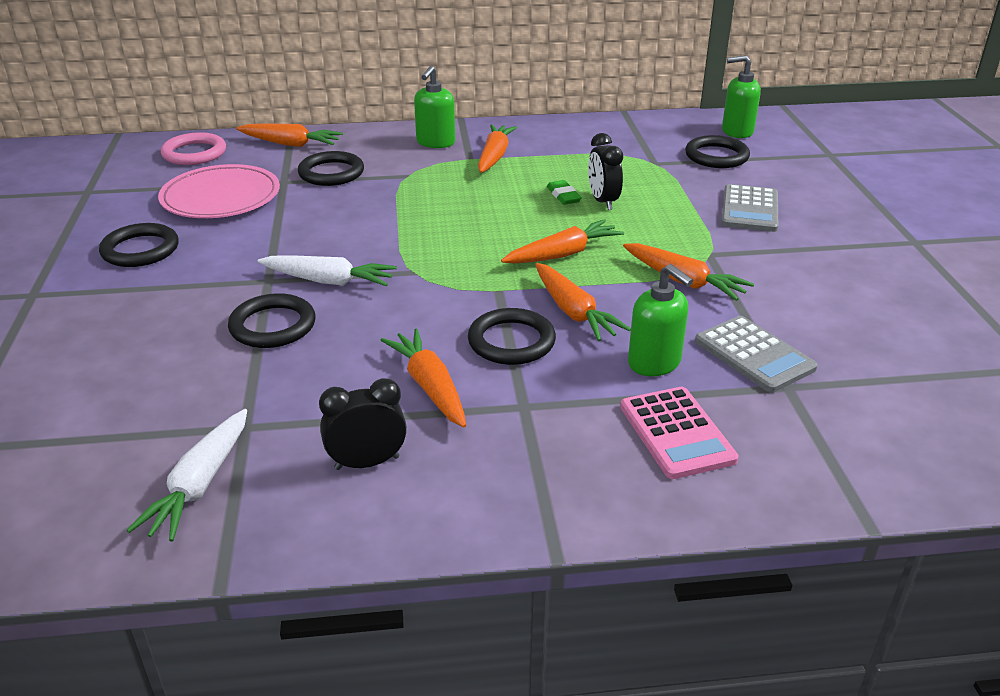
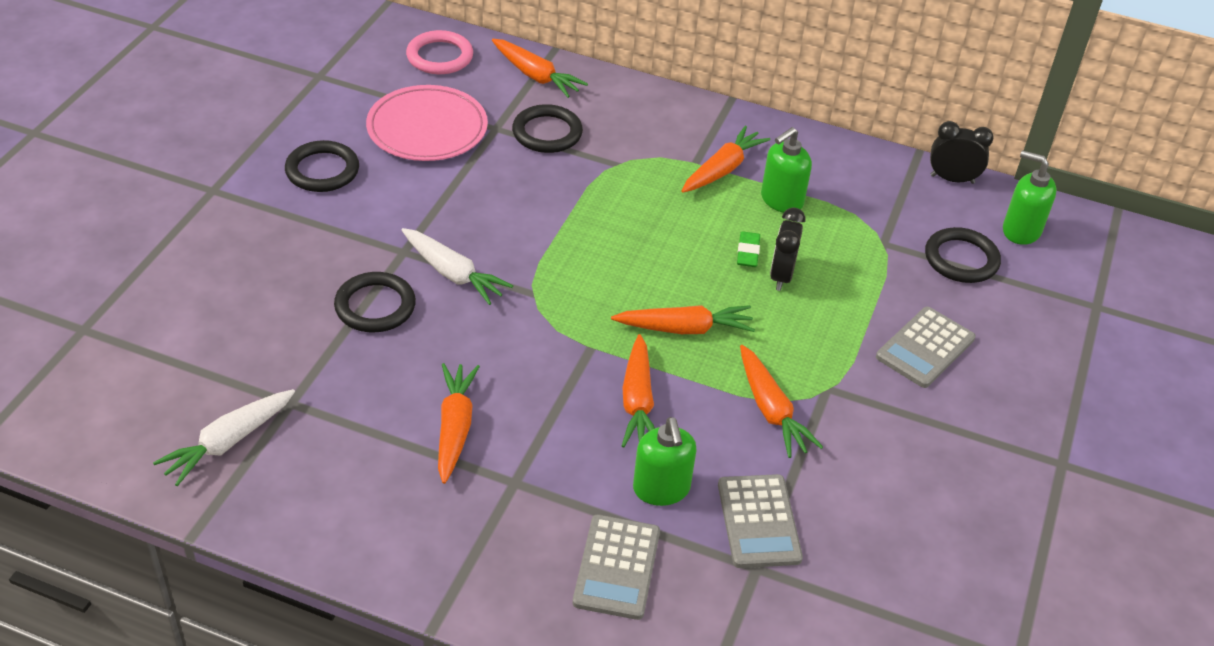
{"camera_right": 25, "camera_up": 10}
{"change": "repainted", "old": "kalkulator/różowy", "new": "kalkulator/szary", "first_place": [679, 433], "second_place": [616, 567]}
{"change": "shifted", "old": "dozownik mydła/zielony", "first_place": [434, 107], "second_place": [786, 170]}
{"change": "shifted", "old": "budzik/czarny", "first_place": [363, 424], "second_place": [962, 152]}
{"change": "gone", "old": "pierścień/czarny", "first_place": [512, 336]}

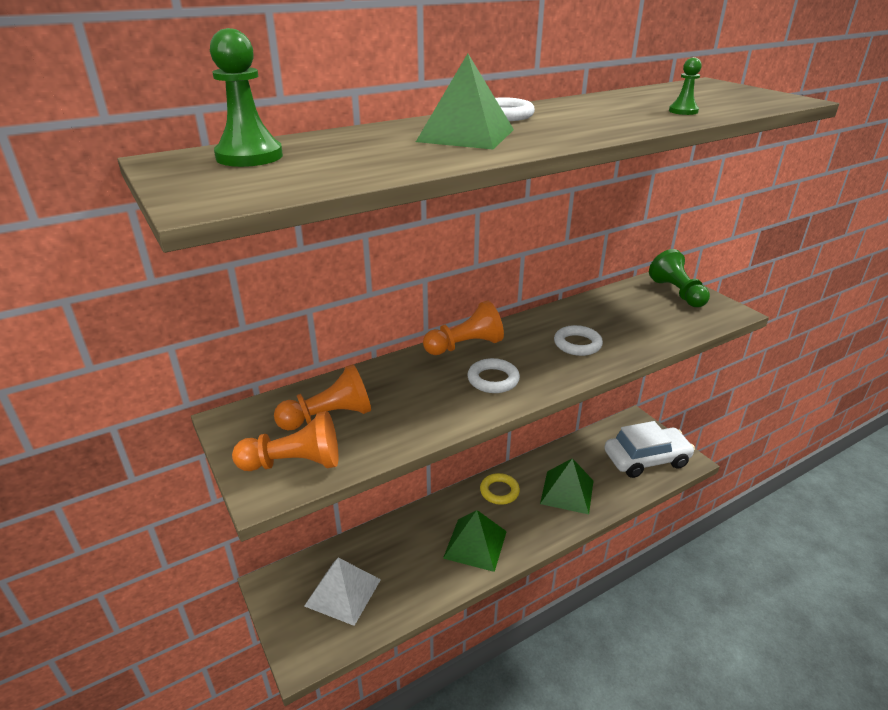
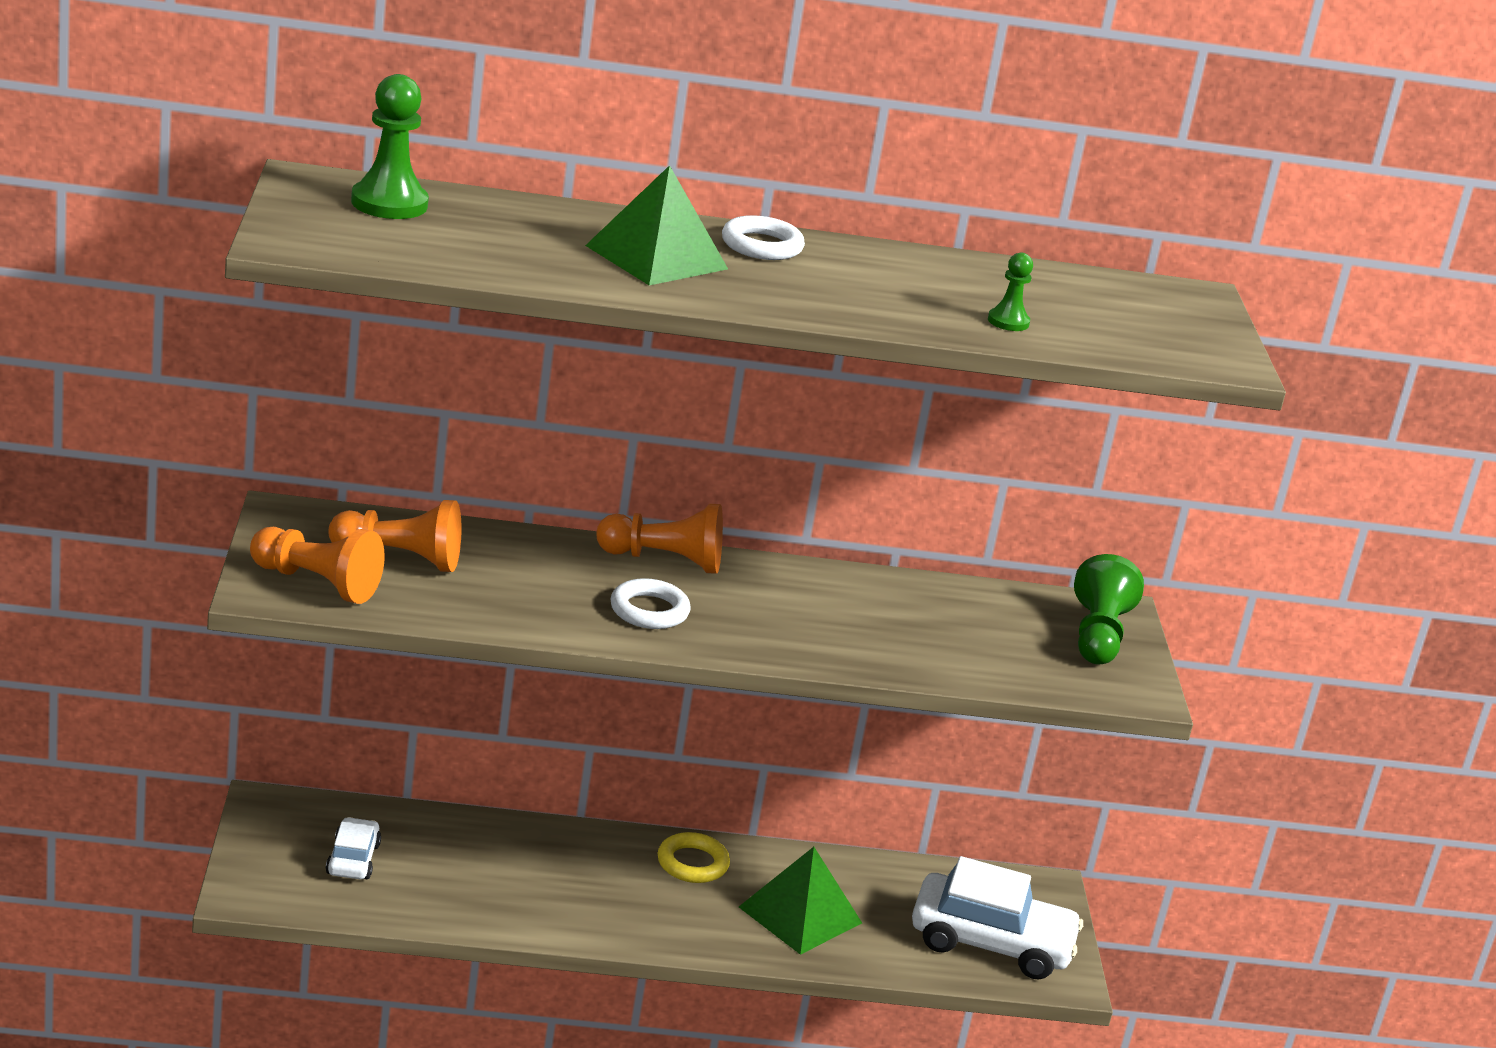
{"camera_right": 25, "camera_up": -5}
{"change": "swapped", "old": "piramida/biały", "new": "samochód/biały", "first_place": [342, 592], "second_place": [353, 848]}
{"change": "gone", "old": "piramida/zielony", "first_place": [475, 541]}
{"change": "gone", "old": "pierścień/biały", "first_place": [578, 340]}

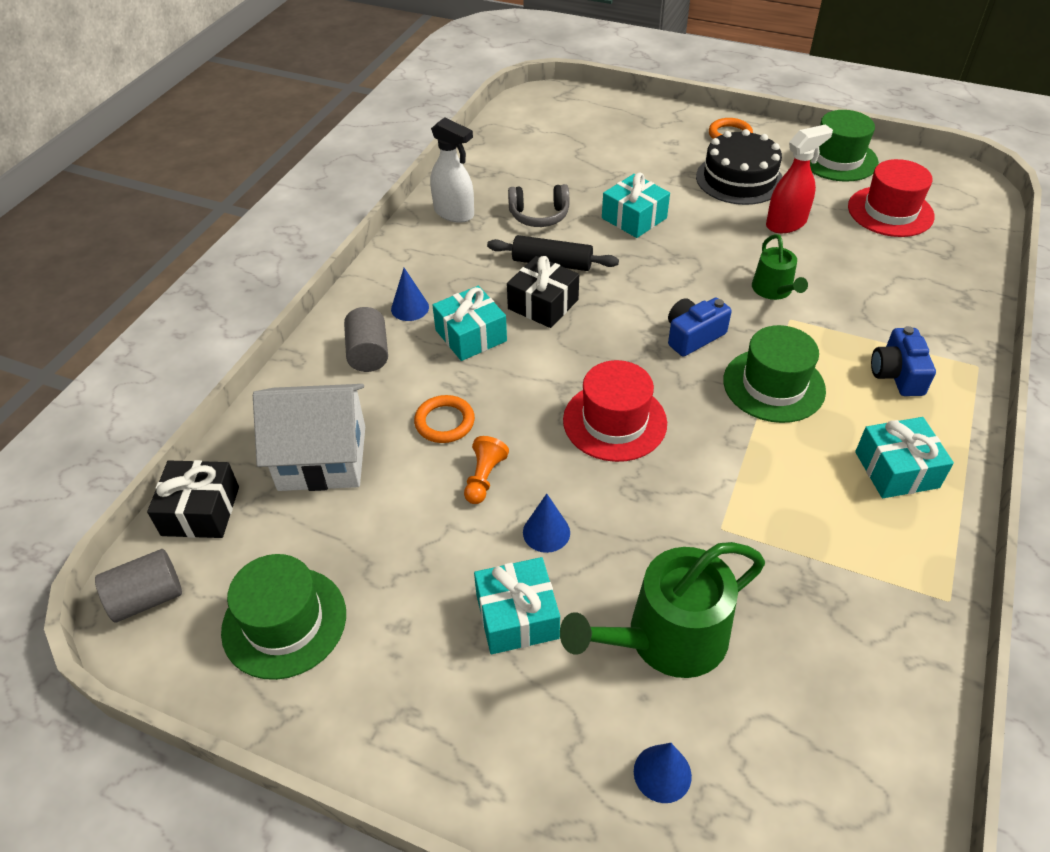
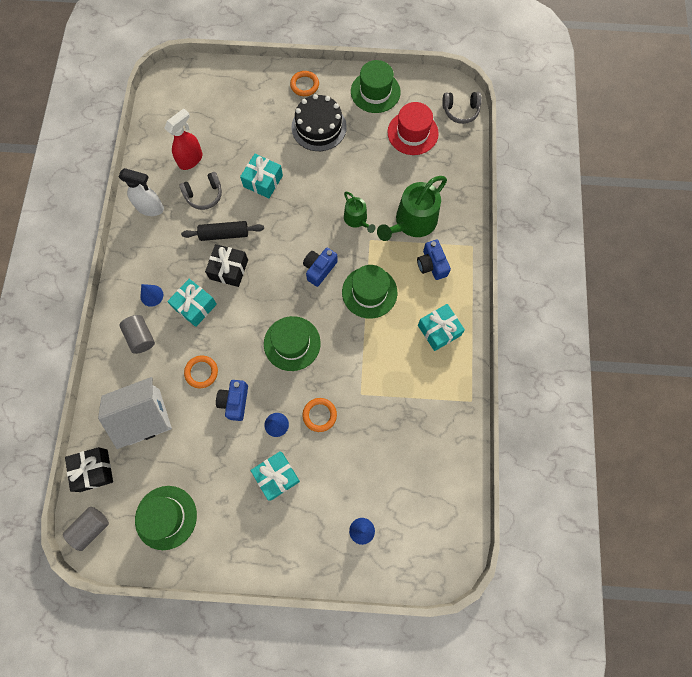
{"camera_right": -20, "camera_up": 25}
{"change": "shifted", "old": "spryskiwacz/czerwony", "first_place": [799, 179], "second_place": [183, 139]}
{"change": "swapped", "old": "pionek/pomarańczowy", "new": "aparat fotograficzny/niebieski", "first_place": [486, 470], "second_place": [232, 400]}
{"change": "repainted", "old": "kapelusz/czerwony", "new": "kapelusz/zielony", "first_place": [615, 411], "second_place": [292, 343]}
{"change": "new", "new": "pierścień/pomarańczowy", "second_place": [320, 415]}
{"change": "shifted", "old": "konewka/zielony", "first_place": [662, 610], "second_place": [412, 208]}
{"change": "new", "new": "słuchawki/szary", "second_place": [462, 108]}

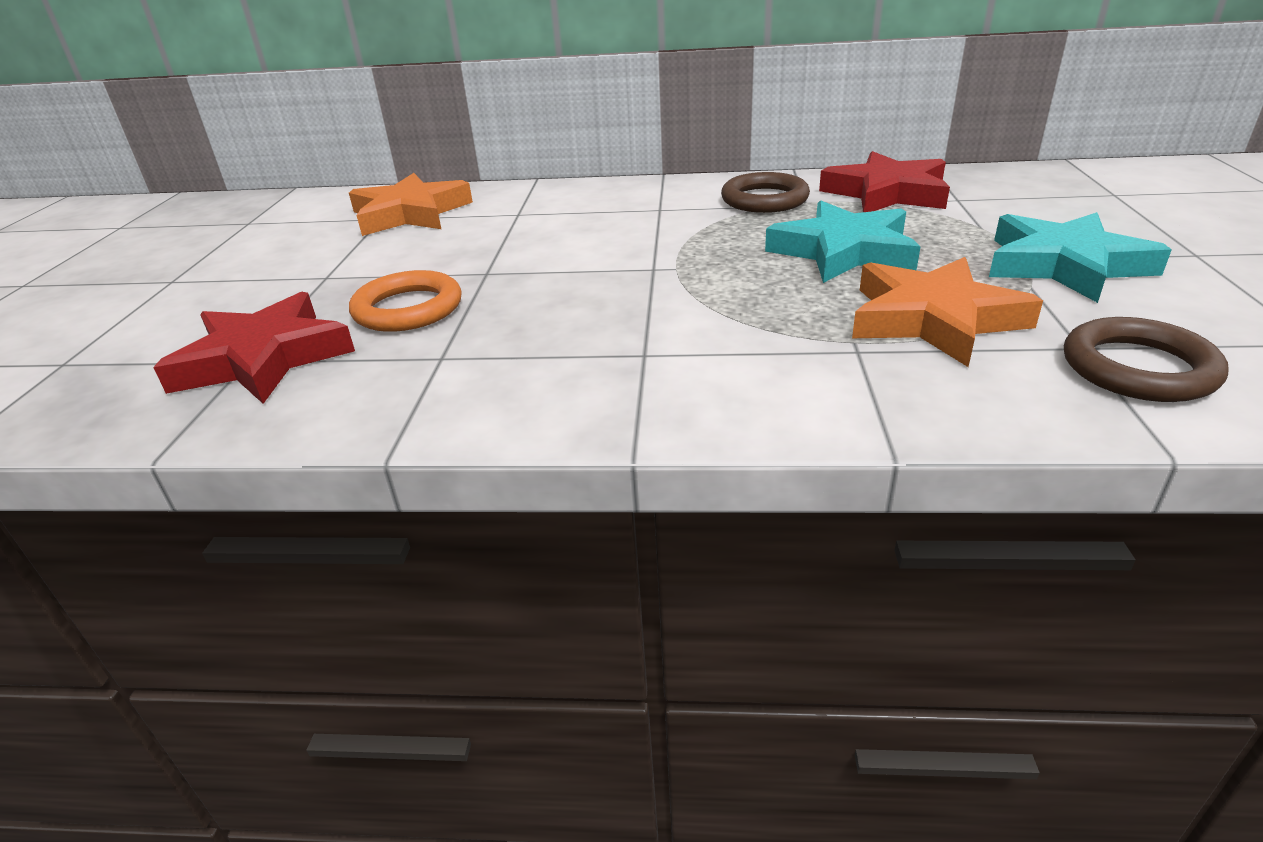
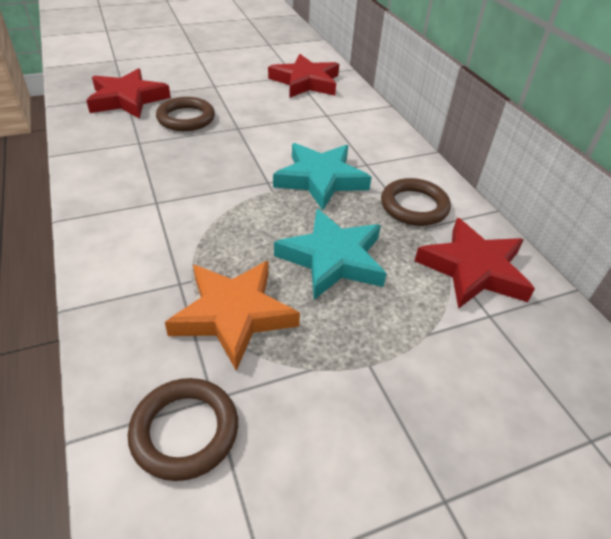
{"camera_right": 60, "camera_up": 10}
{"change": "repainted", "old": "pierścień/pomarańczowy", "new": "pierścień/brązowy", "first_place": [405, 301], "second_place": [185, 114]}
{"change": "repainted", "old": "gwiazda/pomarańczowy", "new": "gwiazda/czerwony", "first_place": [411, 204], "second_place": [303, 76]}
{"change": "shifted", "old": "gwiazda/turkusowy", "first_place": [1080, 257], "second_place": [322, 176]}

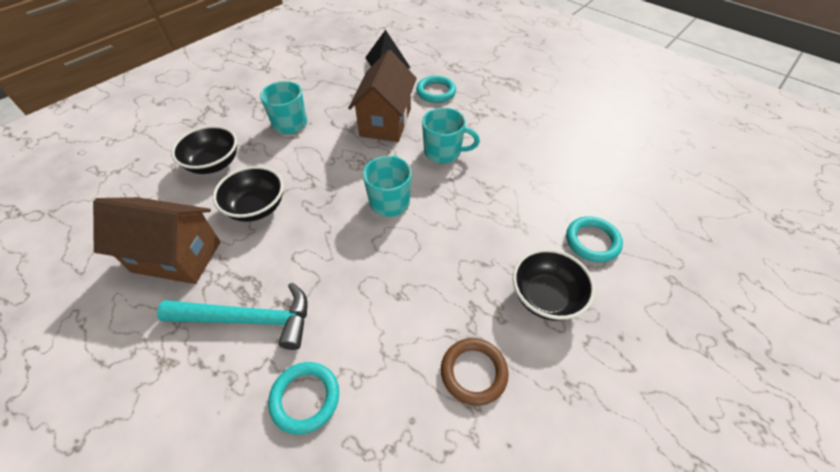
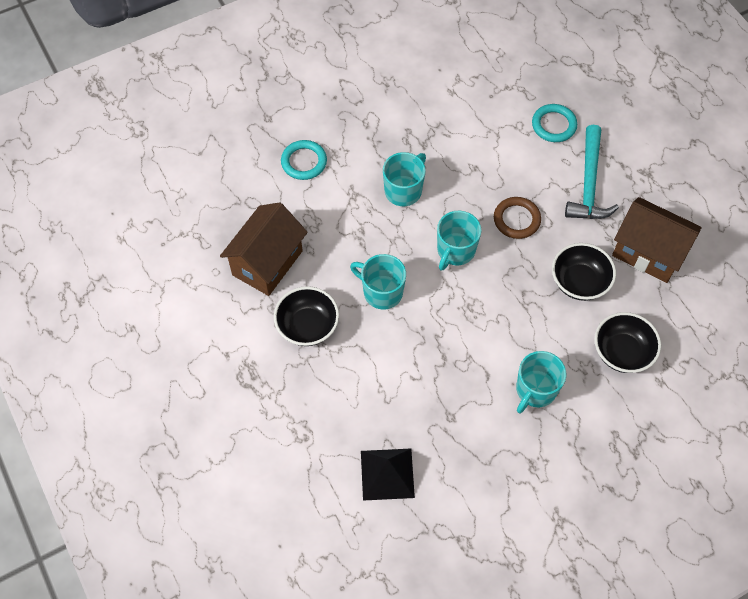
{"camera_right": -160, "camera_up": 10}
{"change": "shifted", "old": "domek/brązowy", "first_place": [382, 96], "second_place": [264, 249]}
{"change": "shifted", "old": "miska/czarny", "first_place": [554, 285], "second_place": [306, 316]}
{"change": "new", "new": "kubek/turkusowy", "second_place": [404, 179]}
{"change": "shifted", "old": "pierścień/brązowy", "first_place": [475, 372], "second_place": [517, 218]}
{"change": "rotated", "old": "młotek/turkusowy", "first_place": [232, 316], "second_place": [592, 172], "degrees": -105}
{"change": "gone", "old": "pierścień/turkusowy", "first_place": [436, 89]}

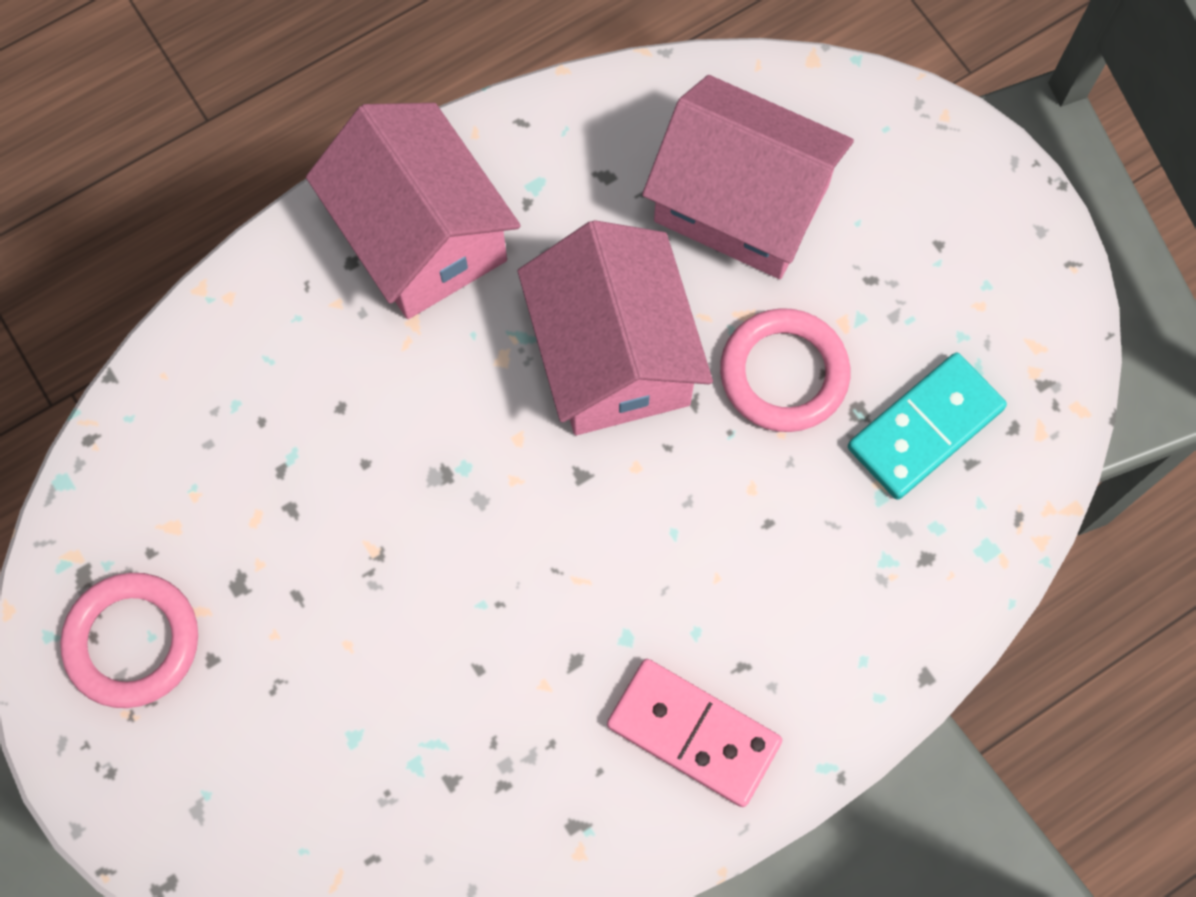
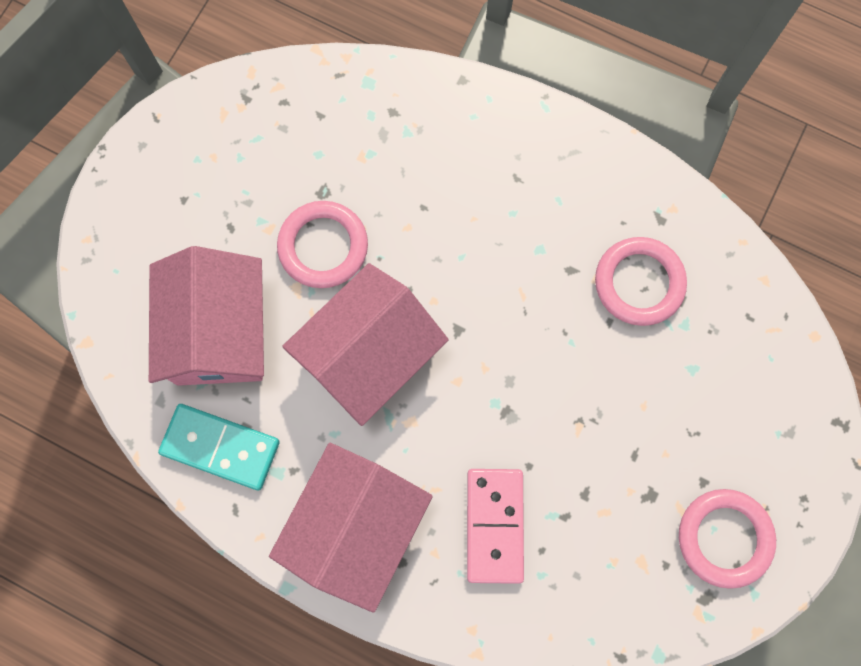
{"camera_right": -120, "camera_up": 5}
{"change": "shifted", "old": "kostka domina/turkusowy", "first_place": [927, 426], "second_place": [219, 447]}
{"change": "shifted", "old": "kostka domina/różowy", "first_place": [694, 733], "second_place": [495, 526]}
{"change": "new", "new": "pierścień/różowy", "second_place": [641, 281]}

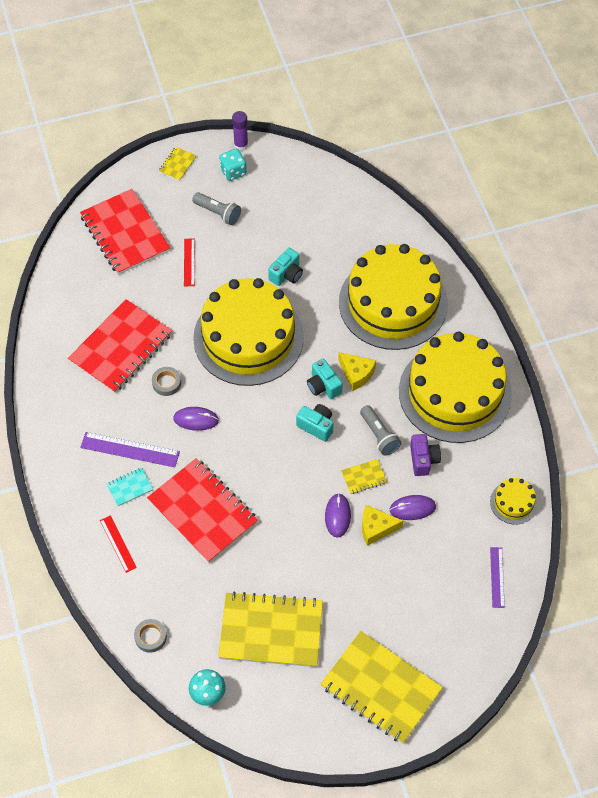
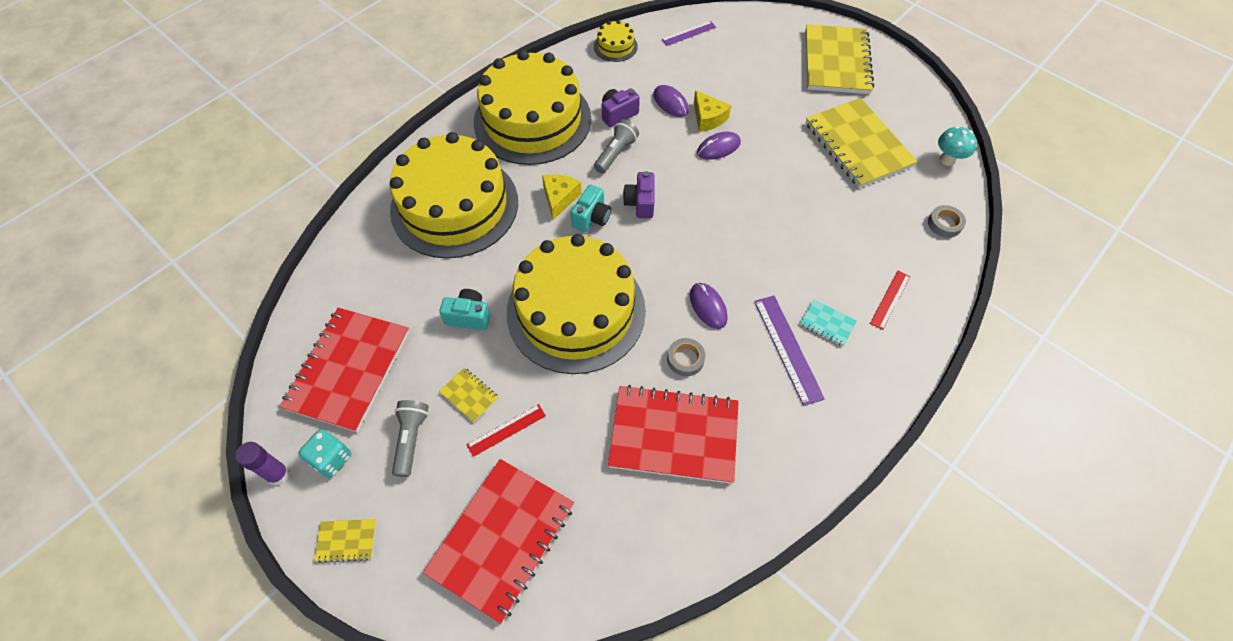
{"camera_right": -120, "camera_up": 0}
{"change": "shifted", "old": "zeszyt/czerwony", "first_place": [202, 510], "second_place": [344, 370]}
{"change": "shifted", "old": "zeszyt/żółty", "first_place": [364, 476], "second_place": [469, 395]}
{"change": "repainted", "old": "aparat fotograficzny/turkusowy", "new": "aparat fotograficzny/fioletowy", "first_place": [315, 423], "second_place": [639, 194]}

